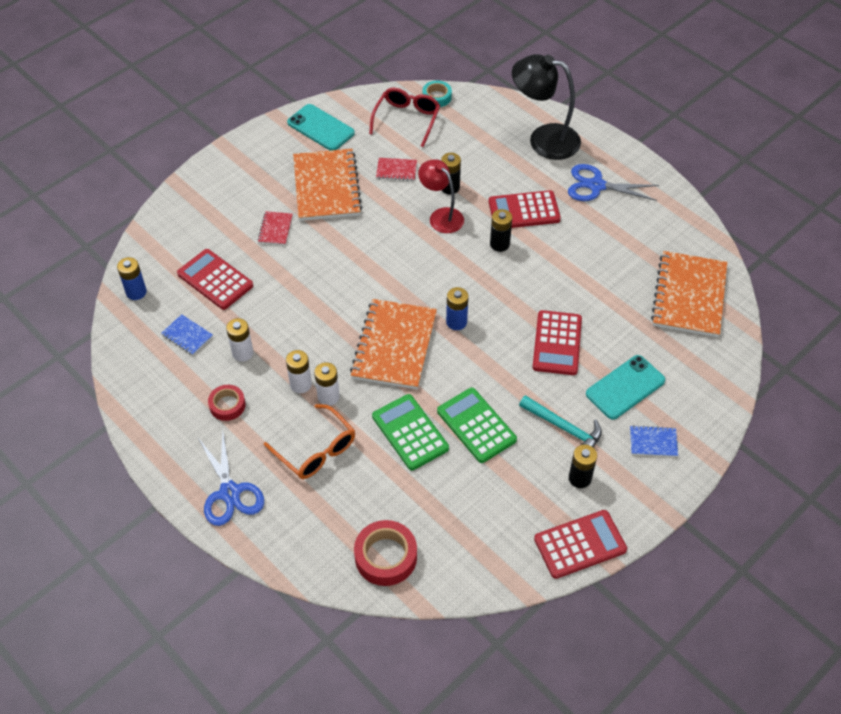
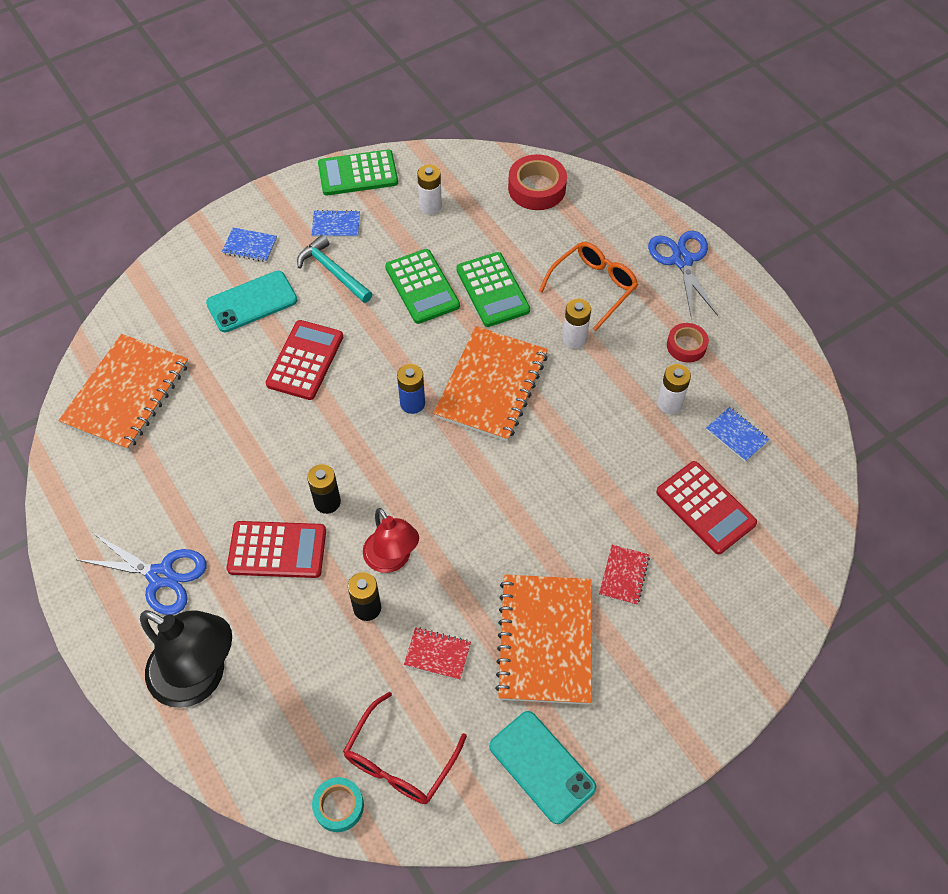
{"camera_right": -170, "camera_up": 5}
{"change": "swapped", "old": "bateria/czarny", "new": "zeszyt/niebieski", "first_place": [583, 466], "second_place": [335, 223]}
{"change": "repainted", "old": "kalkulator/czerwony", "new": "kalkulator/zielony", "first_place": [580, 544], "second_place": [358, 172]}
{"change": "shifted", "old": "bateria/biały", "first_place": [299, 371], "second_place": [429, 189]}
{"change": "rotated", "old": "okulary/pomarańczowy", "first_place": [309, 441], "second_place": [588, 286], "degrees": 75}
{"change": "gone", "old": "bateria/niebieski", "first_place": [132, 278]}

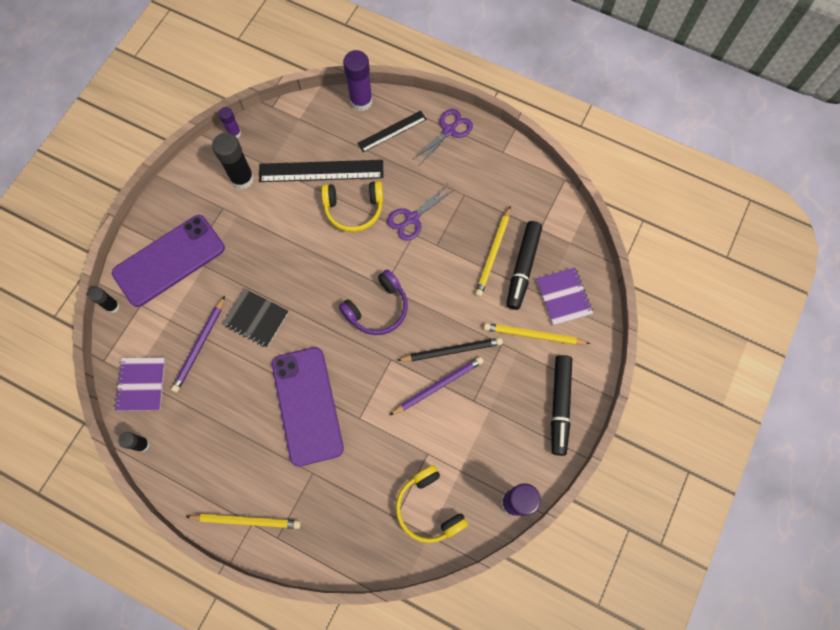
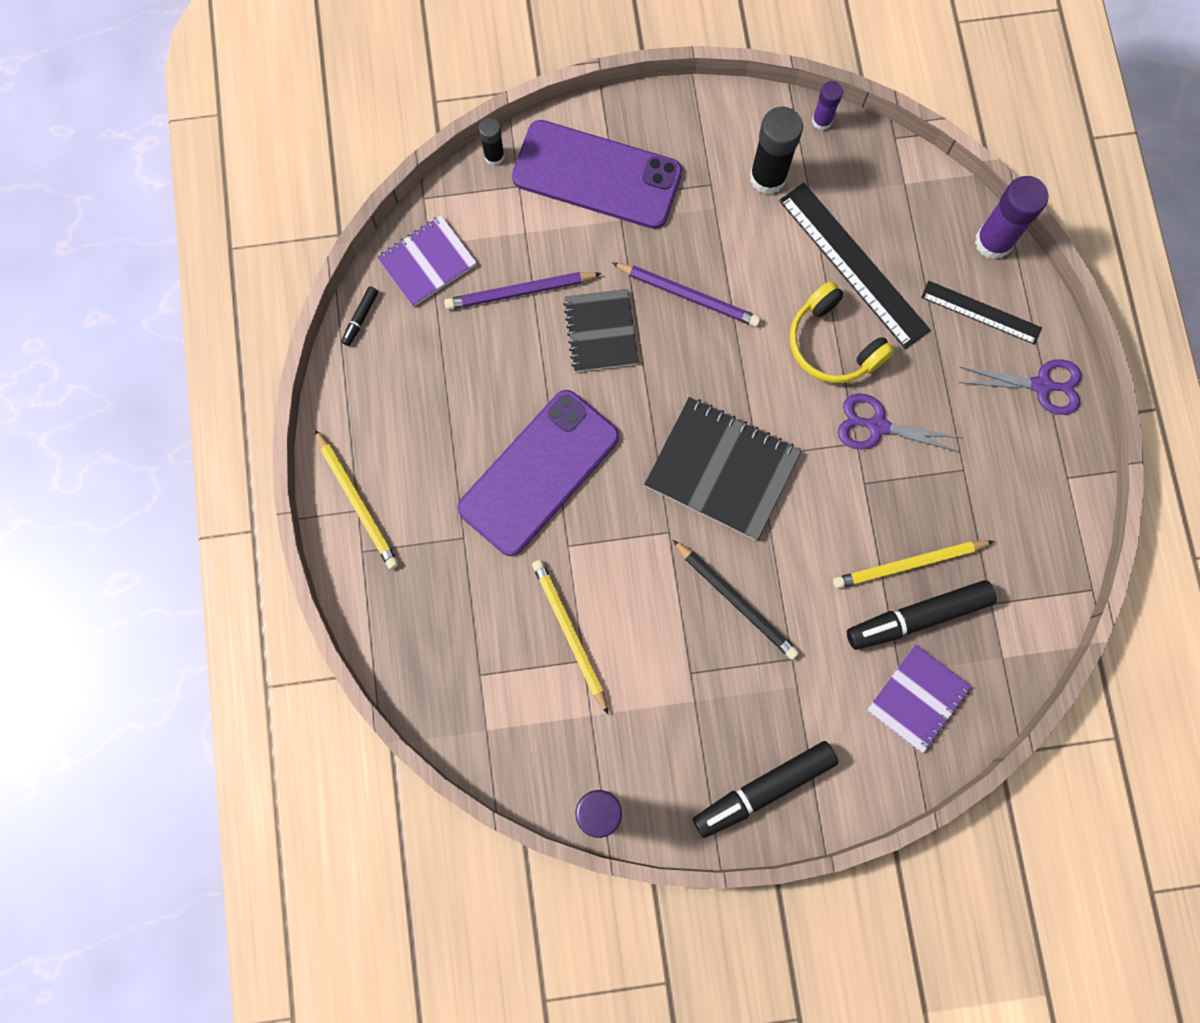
{"camera_right": 55, "camera_up": 5}
{"change": "swapped", "old": "klej w sztyfcie/czarny", "new": "flamaster/czarny", "first_place": [134, 442], "second_place": [359, 316]}
{"change": "shifted", "old": "ołówek/żółty", "first_place": [537, 334], "second_place": [570, 637]}
{"change": "shifted", "old": "ołówek/fioletowy", "first_place": [436, 386], "second_place": [686, 295]}
{"change": "swapped", "old": "słuchawki/fioletowy", "new": "zeszyt/czarny", "first_place": [373, 302], "second_place": [722, 468]}
{"change": "gone", "old": "słuchawki/żółty", "first_place": [432, 504]}

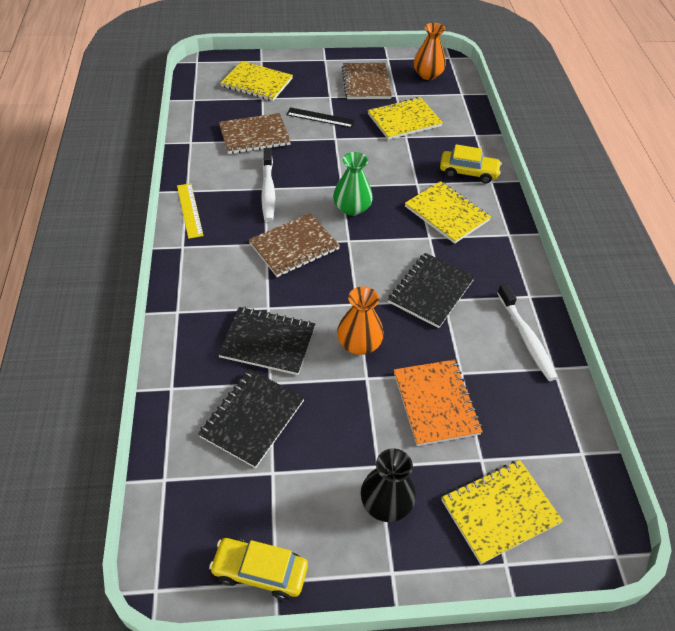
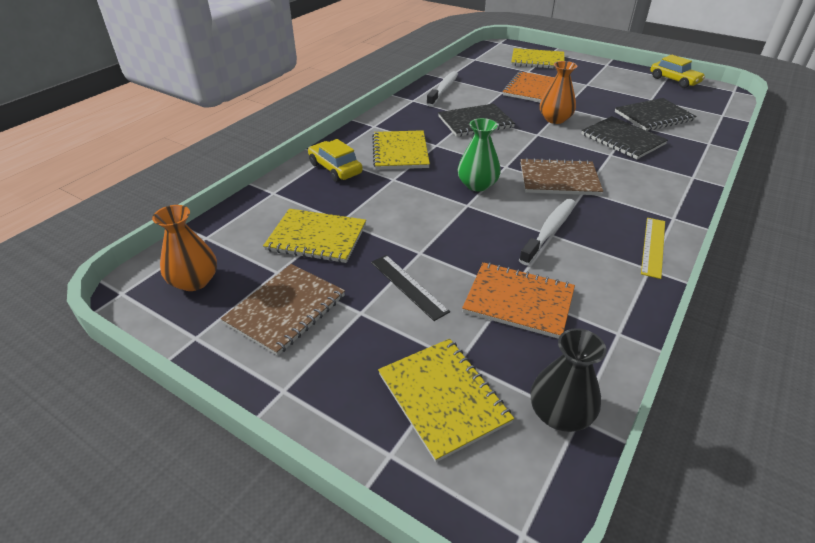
{"camera_right": -140, "camera_up": -10}
{"change": "repainted", "old": "zeszyt/brązowy", "new": "zeszyt/pomarańczowy", "first_place": [255, 133], "second_place": [518, 300]}
{"change": "shifted", "old": "wazon/czarny", "first_place": [388, 485], "second_place": [569, 380]}

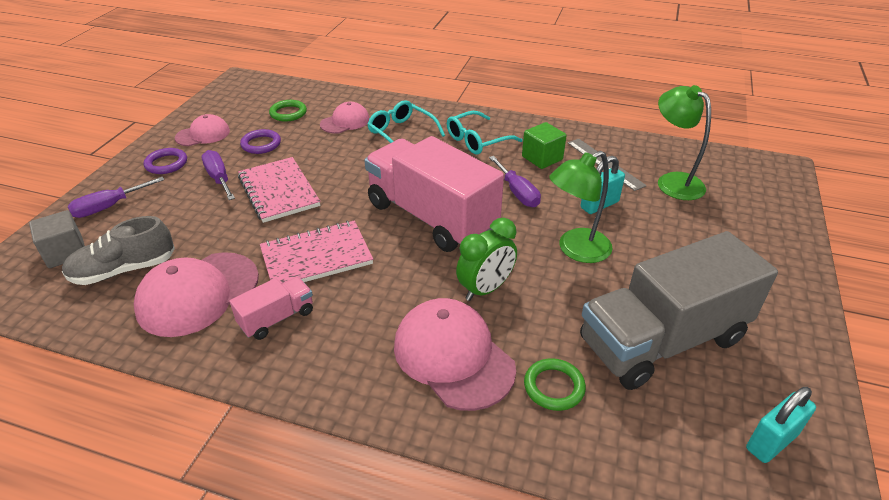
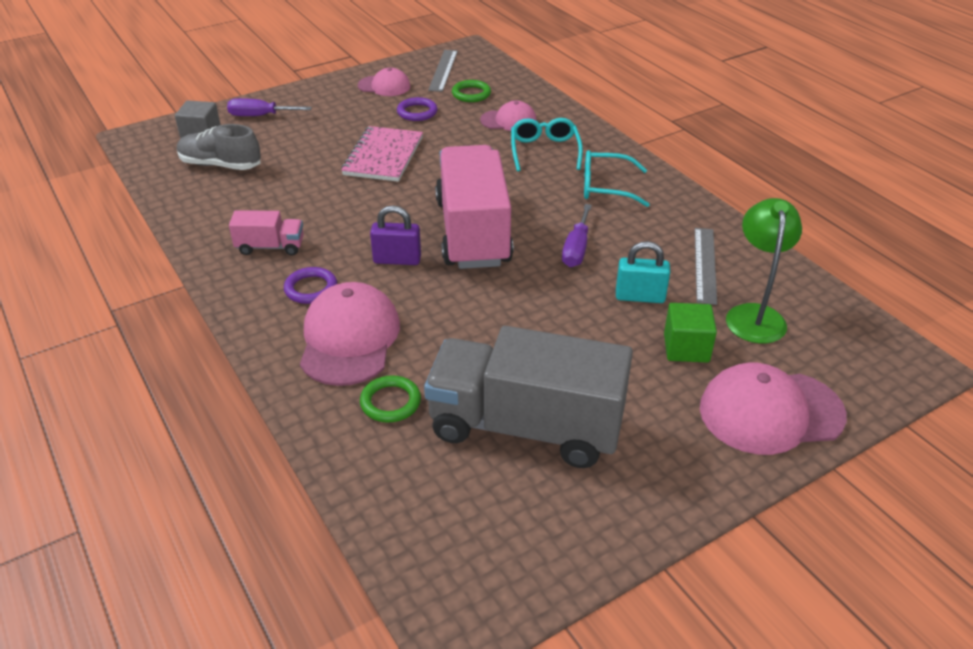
{"camera_right": 40, "camera_up": 0}
{"change": "shifted", "old": "pierścień/fioletowy", "first_place": [165, 161], "second_place": [310, 285]}
{"change": "new", "new": "kłódka/fioletowy", "second_place": [395, 235]}
{"change": "new", "new": "linijka/szary", "second_place": [443, 71]}
{"change": "shifted", "old": "sześcian/zielony", "first_place": [544, 145], "second_place": [690, 333]}
{"change": "shifted", "old": "czapka/różowy", "first_place": [196, 294], "second_place": [773, 409]}
{"change": "gone", "old": "śrubokręt/fioletowy", "first_place": [218, 175]}
{"change": "gone", "old": "zeszyt/różowy", "first_place": [316, 252]}
{"change": "gone", "old": "budzik/zielony", "first_place": [486, 259]}
{"change": "gone", "old": "lampka/zielony", "first_place": [581, 207]}
{"change": "gone", "old": "kłódka/turkusowy", "first_place": [781, 425]}

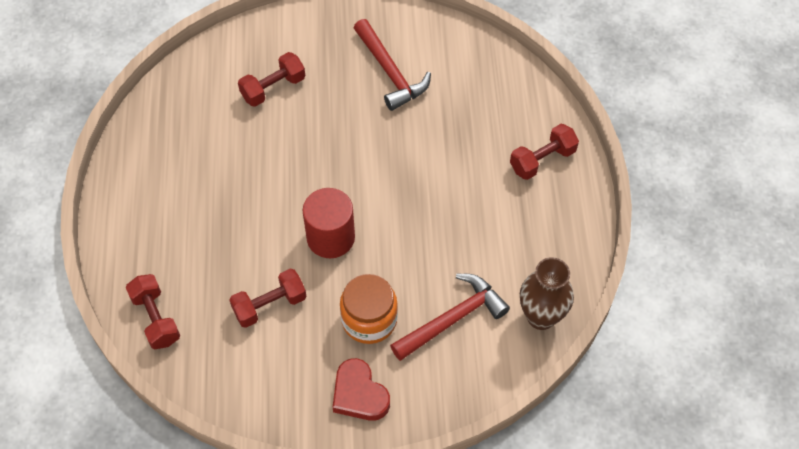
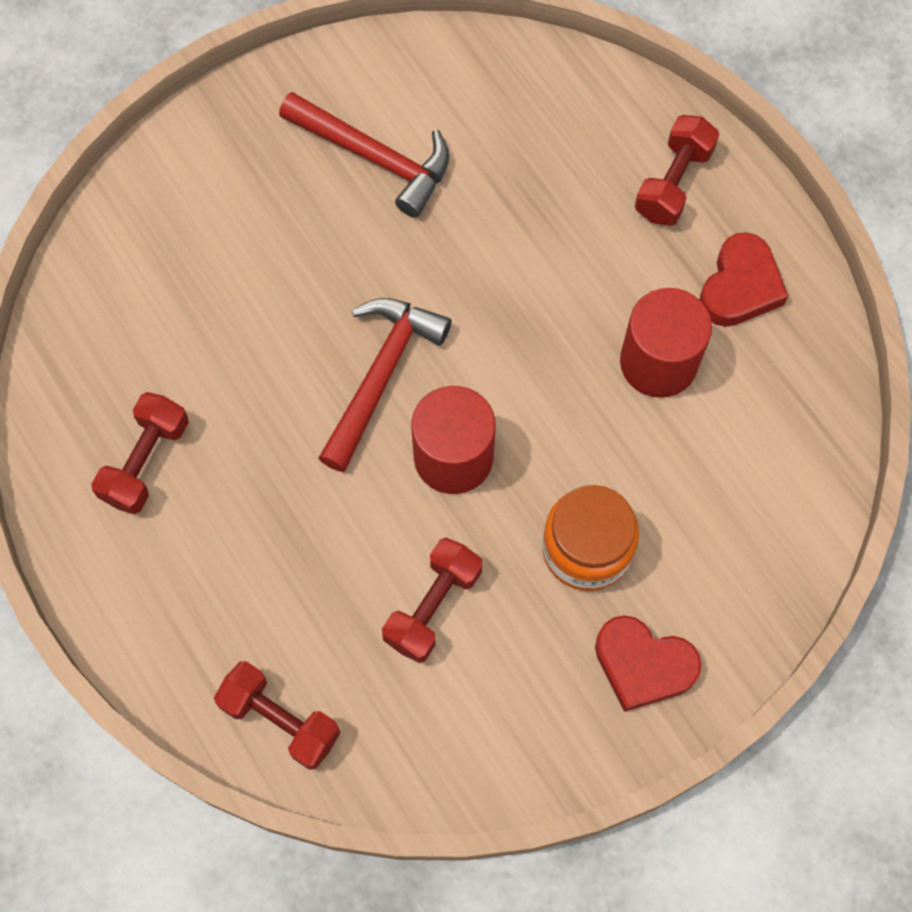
{"camera_right": -30, "camera_up": 10}
{"change": "shifted", "old": "hantel/czerwony", "first_place": [271, 79], "second_place": [140, 453]}
{"change": "shifted", "old": "młotek/czerwony", "first_place": [450, 317], "second_place": [385, 385]}
{"change": "new", "new": "walec/czerwony", "second_place": [666, 343]}
{"change": "new", "new": "serce/czerwony", "second_place": [743, 279]}
{"change": "gone", "old": "wazon/brązowy", "first_place": [547, 293]}

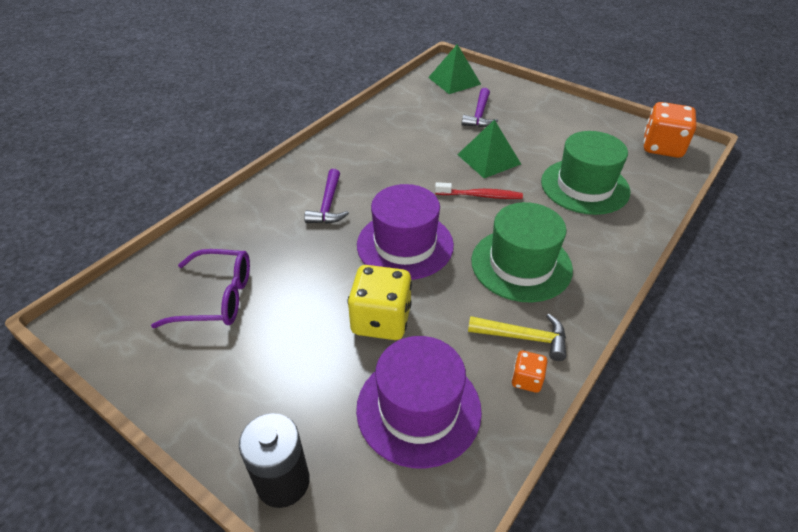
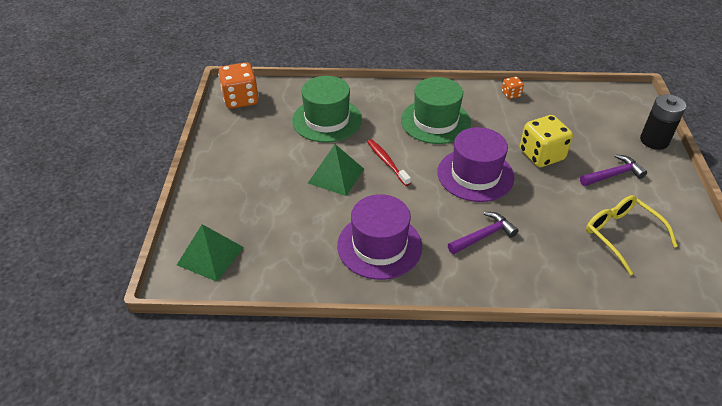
{"camera_right": -125, "camera_up": 0}
{"change": "shifted", "old": "kapelusz/fioletowy", "first_place": [419, 402], "second_place": [379, 237]}
{"change": "shifted", "old": "młotek/fioletowy", "first_place": [480, 107], "second_place": [613, 170]}
{"change": "repainted", "old": "okulary/fioletowy", "new": "okulary/żółty", "first_place": [200, 288], "second_place": [632, 235]}
{"change": "gone", "old": "młotek/żółty", "first_place": [517, 337]}

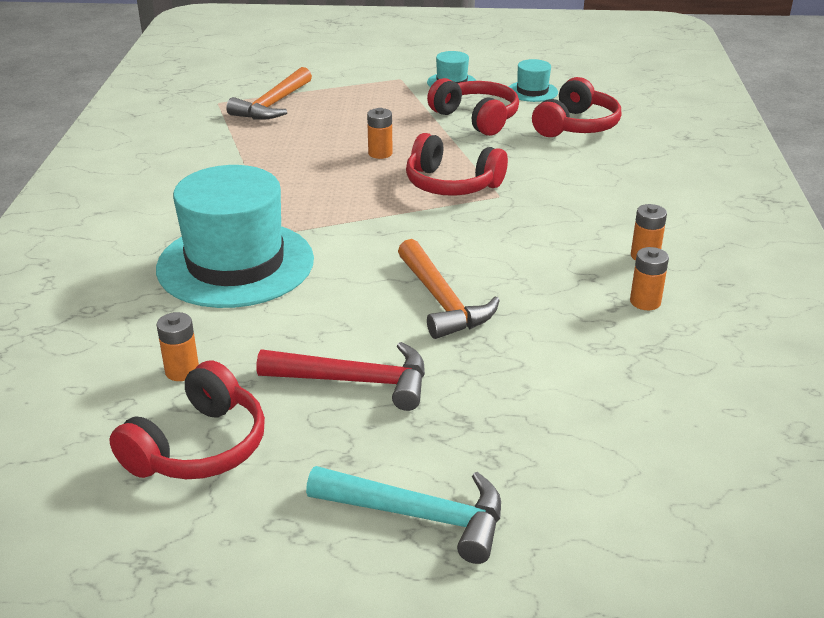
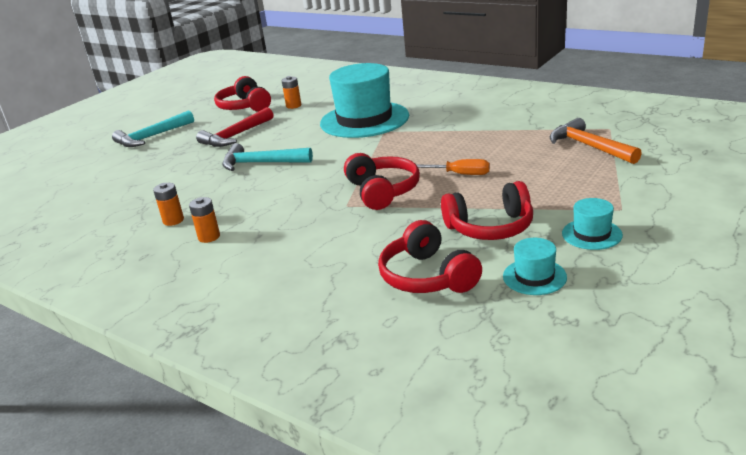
{"camera_right": 125, "camera_up": -5}
{"change": "repainted", "old": "młotek/pomarańczowy", "new": "młotek/turkusowy", "first_place": [449, 289], "second_place": [267, 157]}
{"change": "rotated", "old": "słuchawki/czerwony", "first_place": [457, 164], "second_place": [382, 181], "degrees": 105}
{"change": "swapped", "old": "bateria/pomarańczowy", "new": "śrubokręt/pomarańczowy", "first_place": [380, 133], "second_place": [453, 167]}

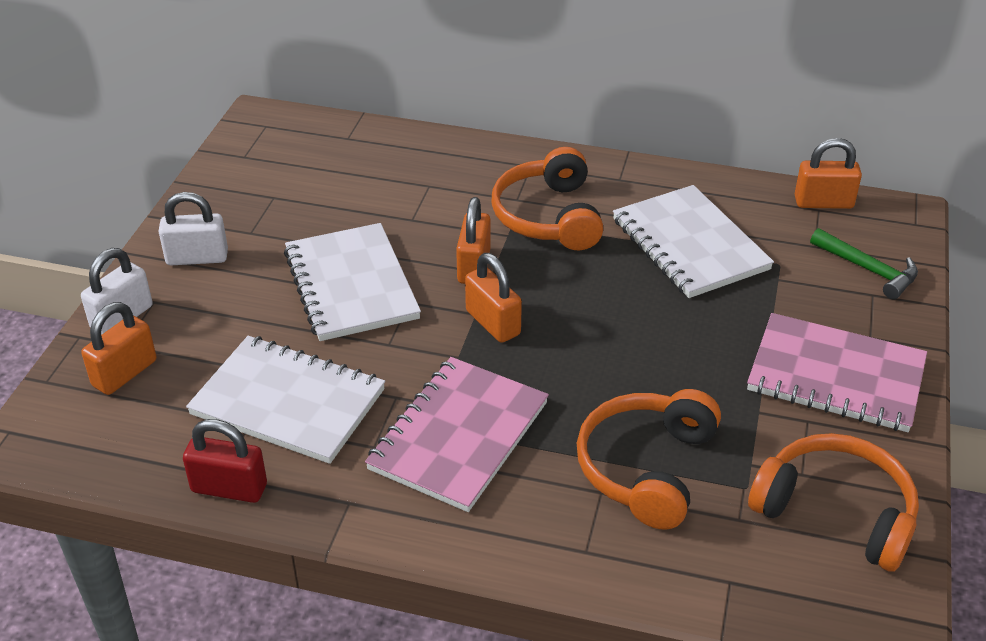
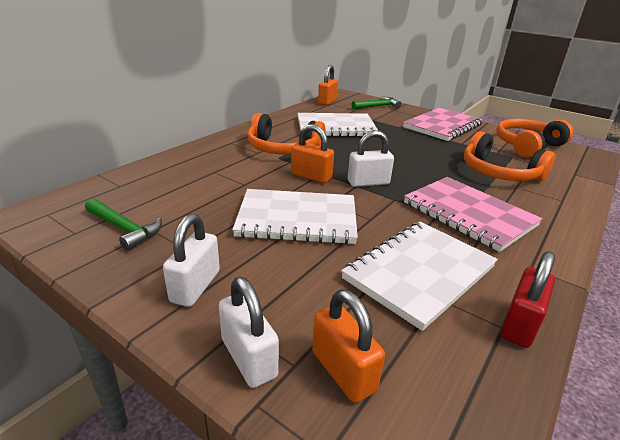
{"camera_right": -70, "camera_up": -10}
{"change": "new", "new": "młotek/zielony", "second_place": [123, 224]}
{"change": "repainted", "old": "kłódka/pomarańczowy", "new": "kłódka/biały", "first_place": [493, 298], "second_place": [371, 158]}

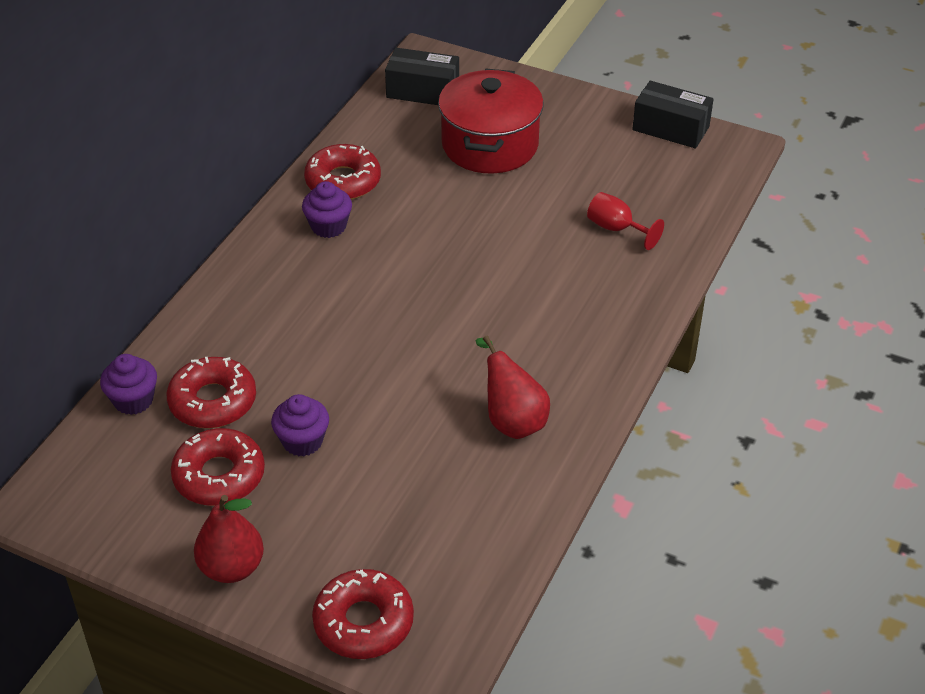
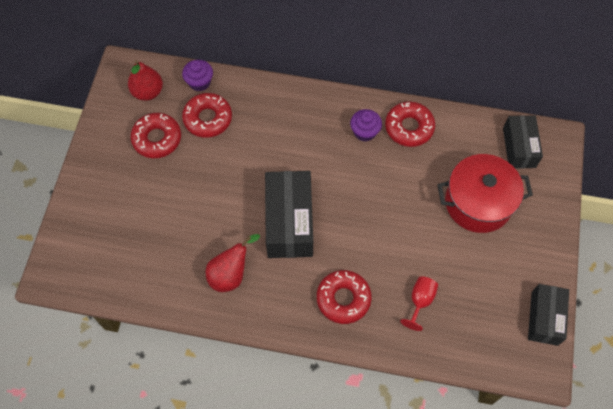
{"camera_right": 75, "camera_up": 20}
{"change": "shifted", "old": "gruszka/czerwony", "first_place": [229, 539], "second_place": [145, 80]}
{"change": "new", "new": "pudełko/czarny", "second_place": [289, 214]}
{"change": "shifted", "old": "donut/czerwony", "first_place": [363, 614], "second_place": [344, 297]}
{"change": "gone", "old": "muffinka/fioletowy", "first_place": [300, 425]}

